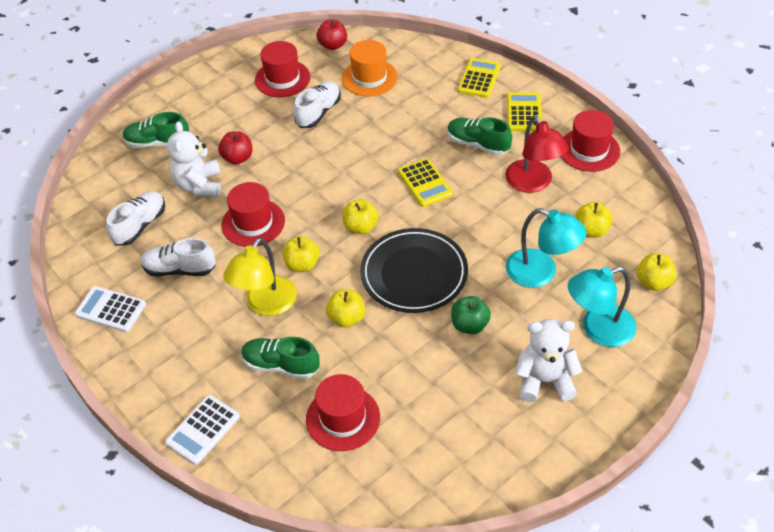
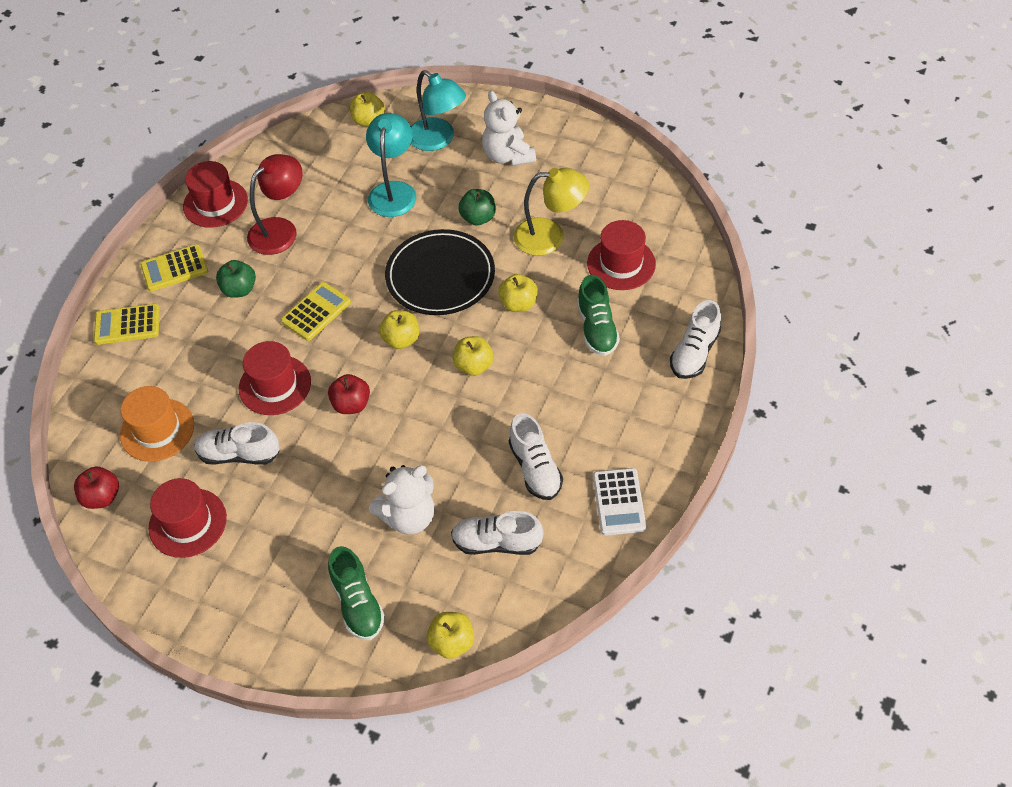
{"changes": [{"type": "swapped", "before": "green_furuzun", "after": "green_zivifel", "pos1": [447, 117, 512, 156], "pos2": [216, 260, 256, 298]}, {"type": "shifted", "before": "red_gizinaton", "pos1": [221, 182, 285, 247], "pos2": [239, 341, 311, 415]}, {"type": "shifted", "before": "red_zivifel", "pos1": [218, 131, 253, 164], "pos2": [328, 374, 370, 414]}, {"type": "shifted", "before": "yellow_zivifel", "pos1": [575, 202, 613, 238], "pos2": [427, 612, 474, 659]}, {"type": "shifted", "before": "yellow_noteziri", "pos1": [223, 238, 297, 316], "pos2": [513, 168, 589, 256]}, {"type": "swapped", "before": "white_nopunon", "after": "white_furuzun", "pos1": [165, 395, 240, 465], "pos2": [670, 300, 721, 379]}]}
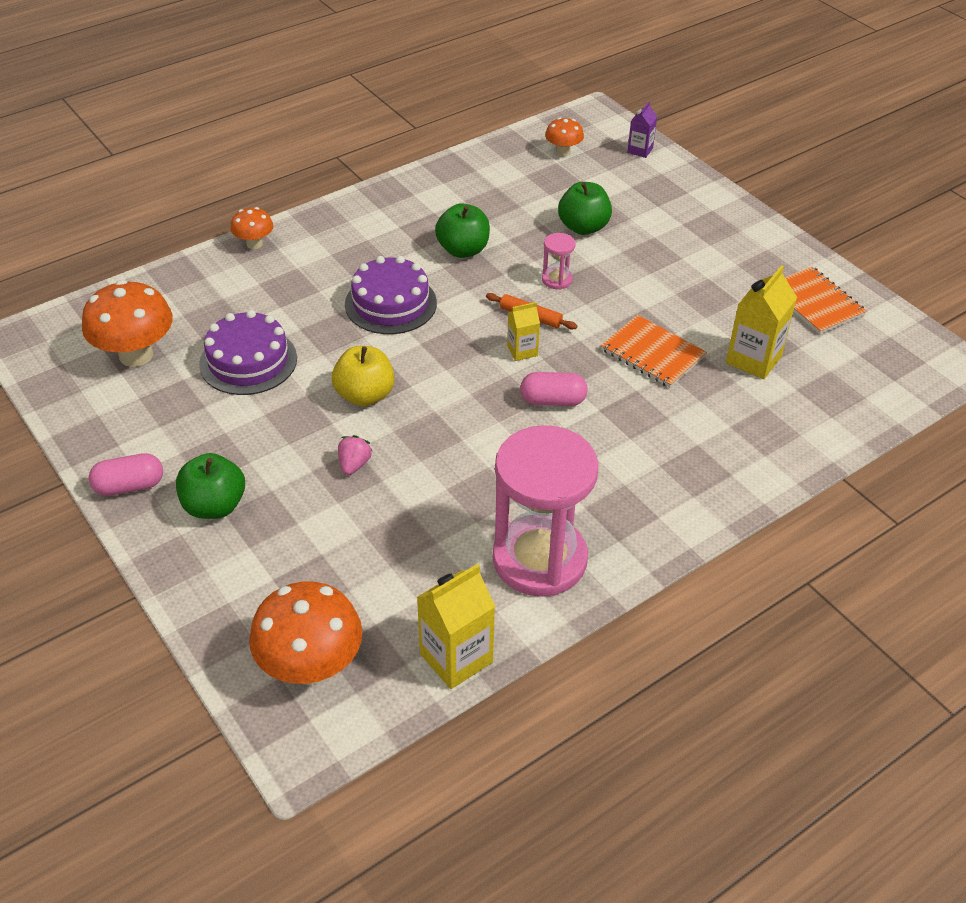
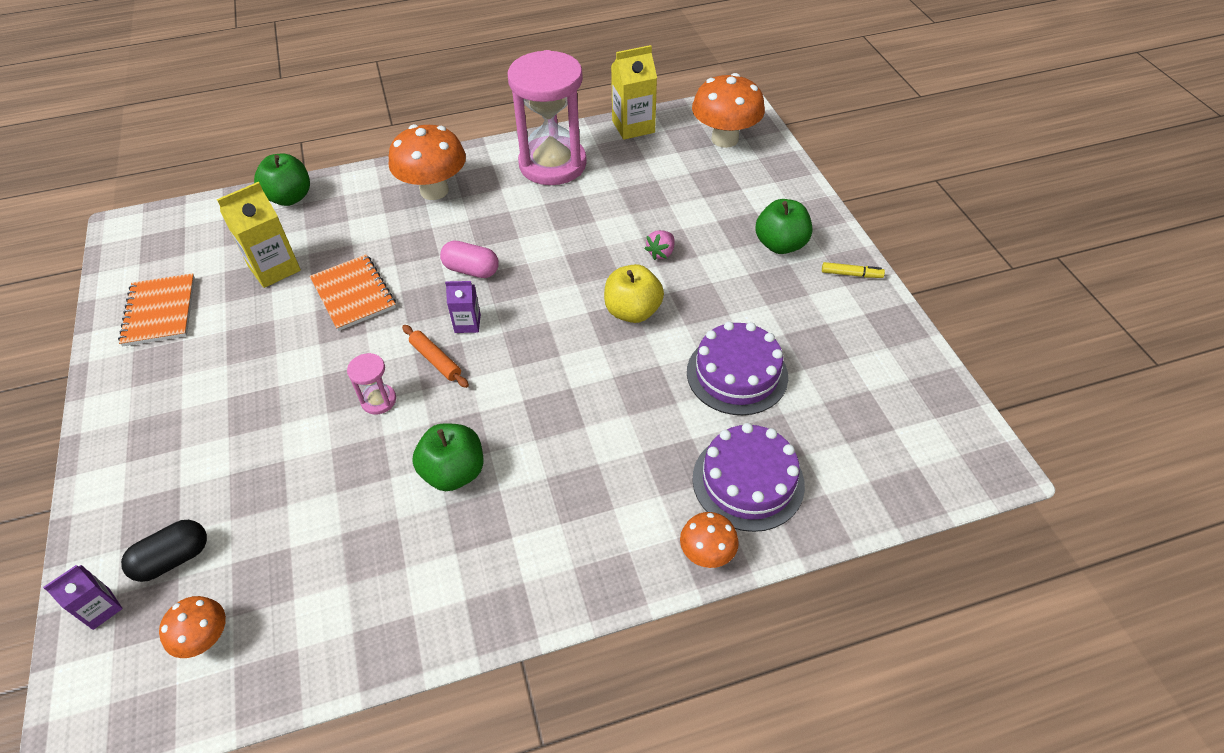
{"changes": [{"type": "new", "after": "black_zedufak", "pos2": [121, 520, 207, 582]}, {"type": "shifted", "before": "green_zivifel", "pos1": [558, 182, 612, 235], "pos2": [254, 154, 310, 206]}, {"type": "shifted", "before": "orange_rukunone", "pos1": [82, 280, 173, 367], "pos2": [389, 124, 466, 200]}, {"type": "repainted", "before": "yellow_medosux", "after": "purple_medosux", "pos1": [507, 302, 540, 361], "pos2": [445, 281, 481, 333]}, {"type": "shifted", "before": "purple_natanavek", "pos1": [345, 256, 437, 334], "pos2": [692, 423, 805, 532]}, {"type": "swapped", "before": "pink_zedufak", "after": "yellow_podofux", "pos1": [89, 453, 163, 496], "pos2": [822, 262, 885, 278]}]}
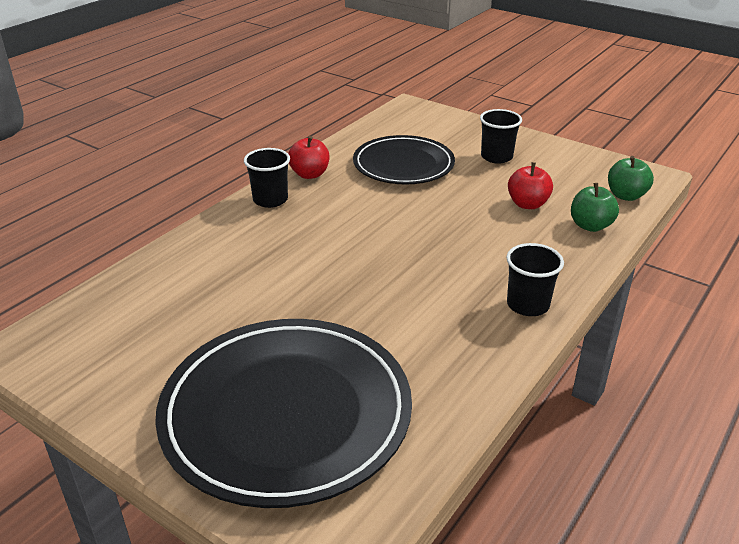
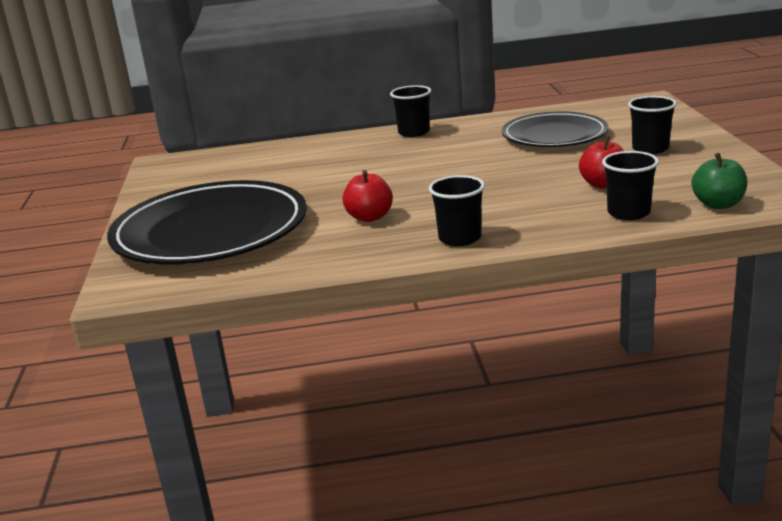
{"changes": [{"type": "shifted", "before": "red_zivifel", "pos1": [288, 136, 329, 179], "pos2": [342, 170, 393, 222]}, {"type": "swapped", "before": "green_zivifel", "after": "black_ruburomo", "pos1": [571, 183, 619, 232], "pos2": [602, 151, 659, 220]}]}
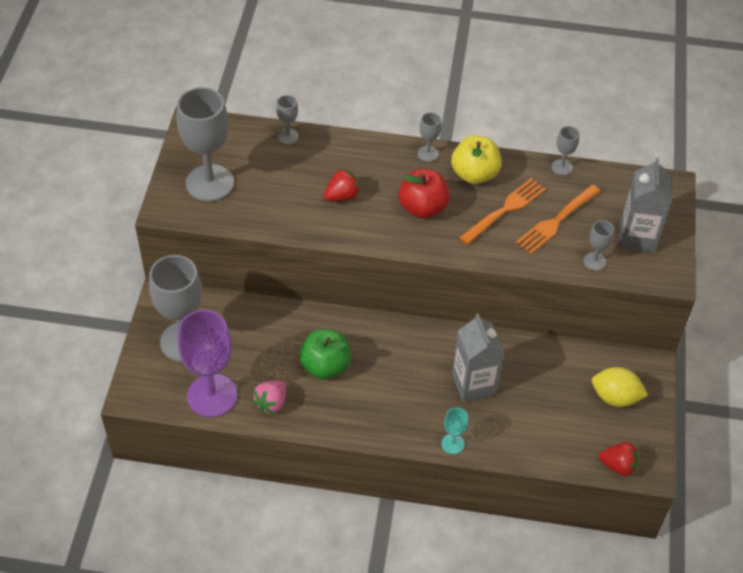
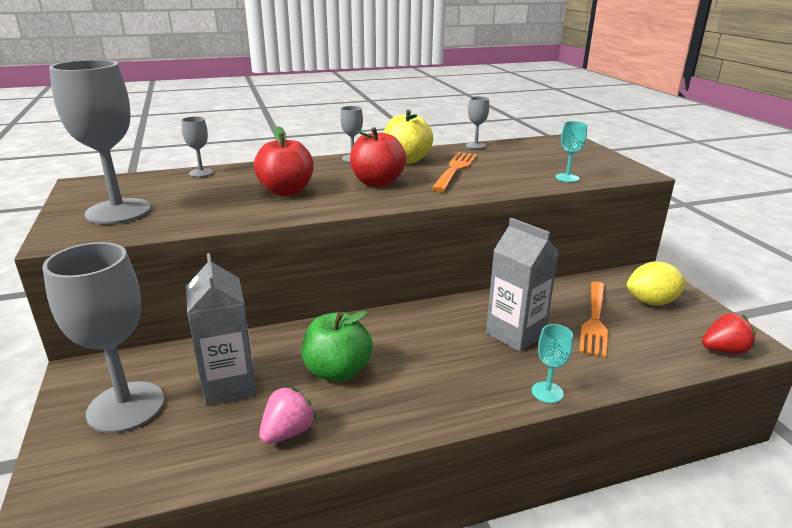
{"changes": [{"type": "shifted", "before": "grey_medosux", "pos1": [620, 158, 671, 252], "pos2": [186, 253, 257, 406]}, {"type": "swapped", "before": "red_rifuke", "after": "red_zivifel", "pos1": [324, 168, 360, 201], "pos2": [254, 126, 314, 196]}, {"type": "rotated", "before": "pink_rifuke", "pos1": [252, 380, 286, 414], "pos2": [259, 387, 316, 444], "turn": -150}, {"type": "repainted", "before": "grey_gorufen", "after": "turquoise_gorufen", "pos1": [583, 220, 614, 271], "pos2": [555, 121, 587, 182]}, {"type": "shifted", "before": "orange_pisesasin", "pos1": [516, 185, 601, 254], "pos2": [579, 281, 608, 358]}, {"type": "gone", "before": "purple_gorufen", "pos1": [178, 310, 237, 417]}]}
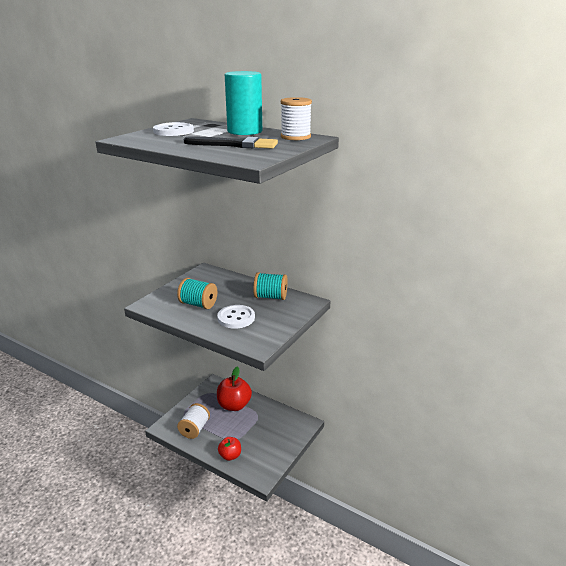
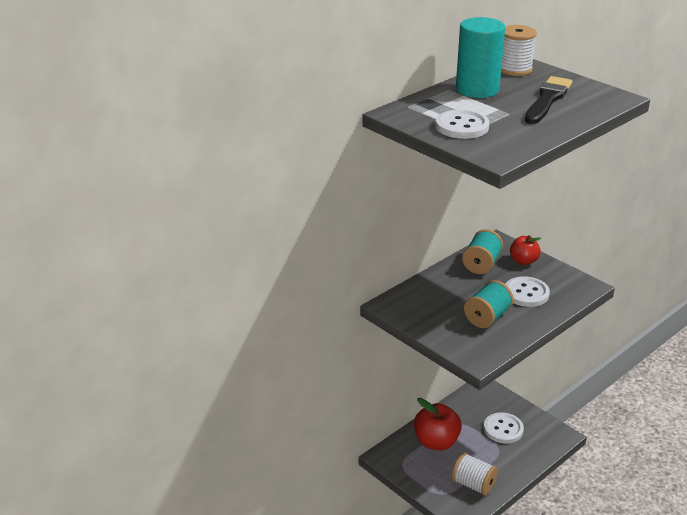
{"changes": [{"type": "new", "after": "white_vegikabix", "pos2": [484, 412, 524, 443]}, {"type": "shifted", "before": "red_zivifel", "pos1": [218, 437, 241, 461], "pos2": [510, 235, 542, 265]}]}
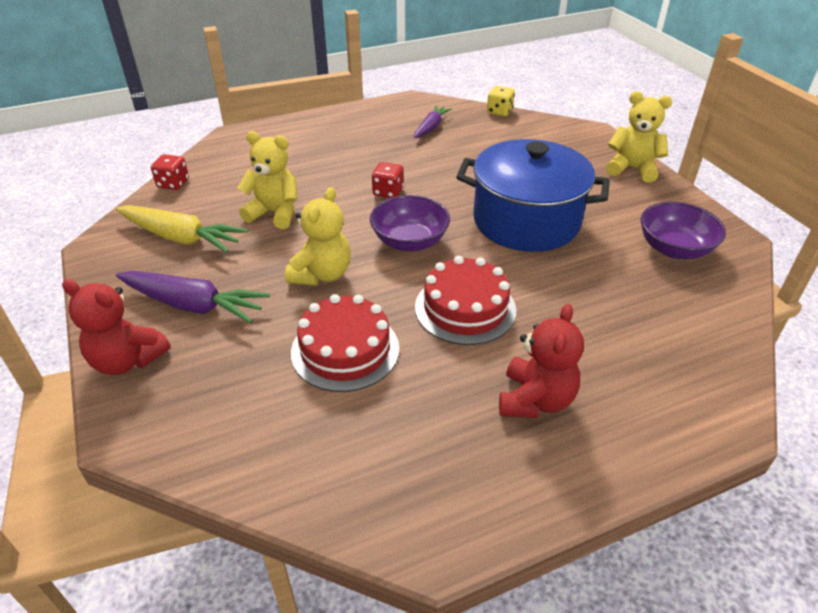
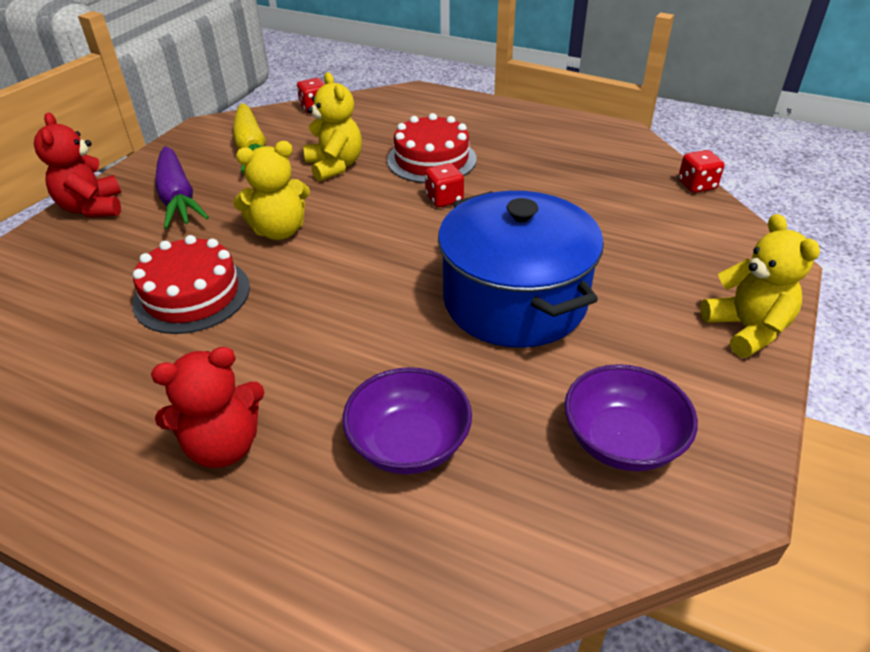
{"changes": [{"type": "shifted", "before": "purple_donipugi", "pos1": [370, 195, 450, 251], "pos2": [342, 367, 472, 474]}, {"type": "shifted", "before": "red_natanavek", "pos1": [415, 256, 516, 345], "pos2": [387, 113, 477, 183]}, {"type": "repainted", "before": "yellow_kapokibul", "after": "red_kapokibul", "pos1": [487, 86, 515, 116], "pos2": [678, 150, 724, 193]}, {"type": "gone", "before": "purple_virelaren", "pos1": [414, 105, 452, 138]}]}
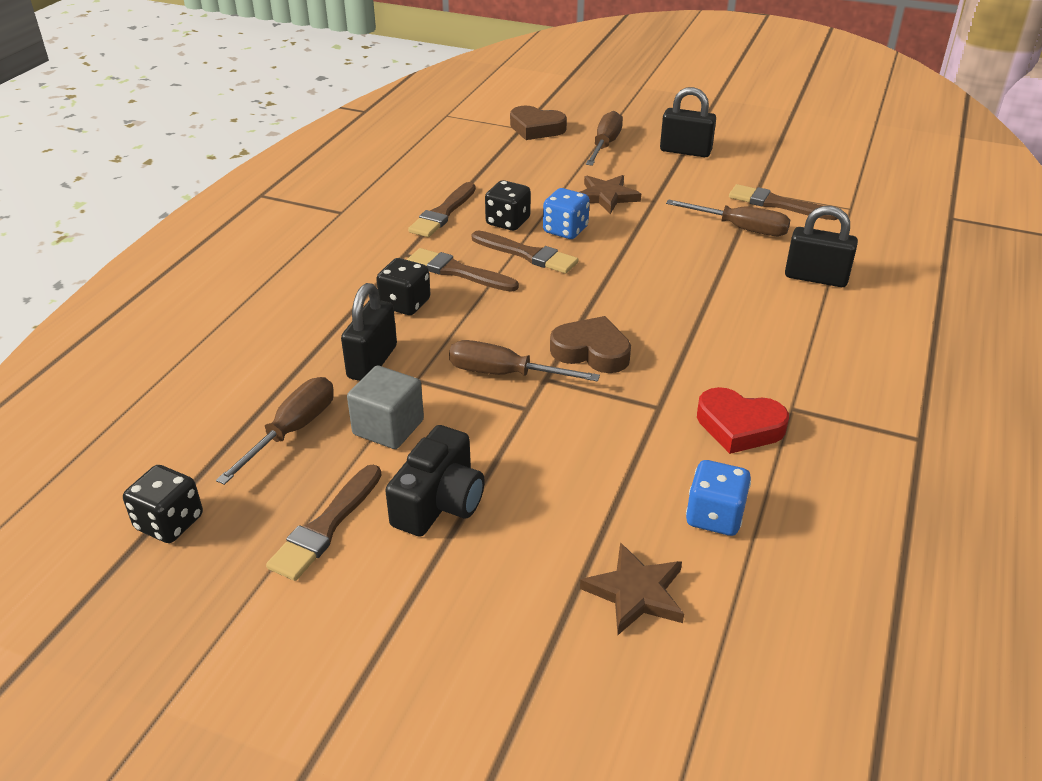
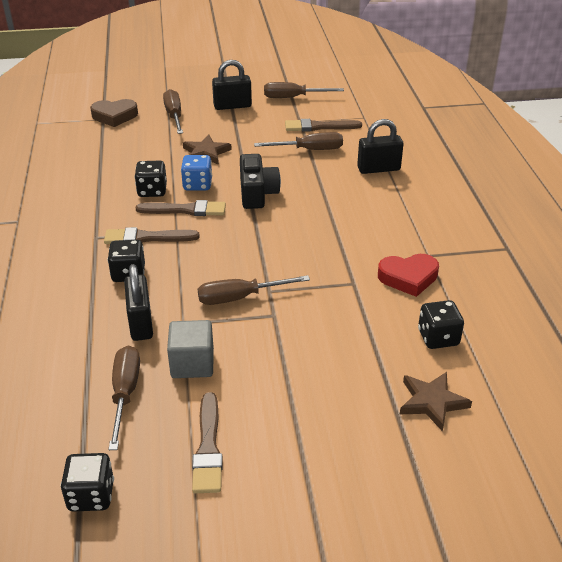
{"changes": [{"type": "shifted", "before": "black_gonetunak", "pos1": [385, 425, 485, 537], "pos2": [240, 154, 281, 209]}, {"type": "new", "after": "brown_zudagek", "pos2": [264, 82, 344, 98]}, {"type": "repainted", "before": "blue_kapokibul", "after": "black_kapokibul", "pos1": [686, 460, 751, 536], "pos2": [418, 300, 464, 349]}, {"type": "gone", "before": "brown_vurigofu", "pos1": [408, 182, 476, 237]}, {"type": "gone", "before": "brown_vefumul", "pos1": [550, 316, 631, 373]}]}
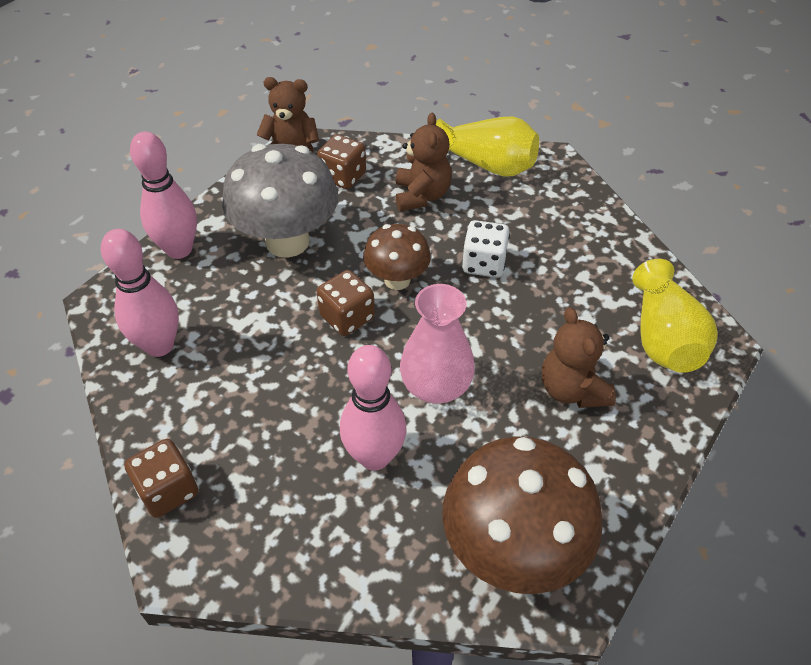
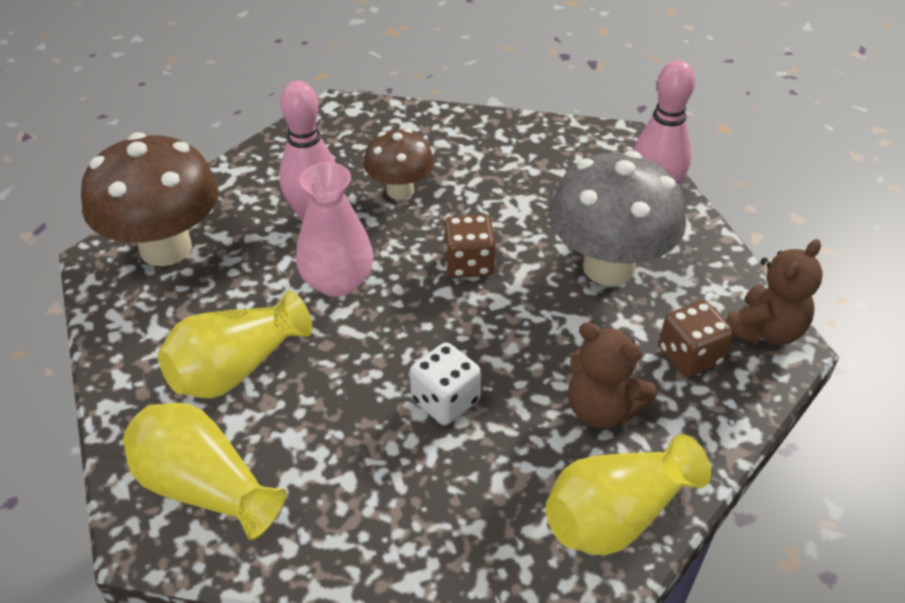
{"changes": [{"type": "swapped", "before": "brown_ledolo", "after": "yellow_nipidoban", "pos1": [542, 307, 616, 408], "pos2": [158, 291, 312, 398]}, {"type": "shifted", "before": "brown_rukunone", "pos1": [363, 224, 431, 290], "pos2": [364, 129, 434, 200]}, {"type": "gone", "before": "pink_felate", "pos1": [101, 229, 179, 357]}, {"type": "gone", "before": "brown_kapokibul", "pos1": [124, 439, 198, 518]}]}
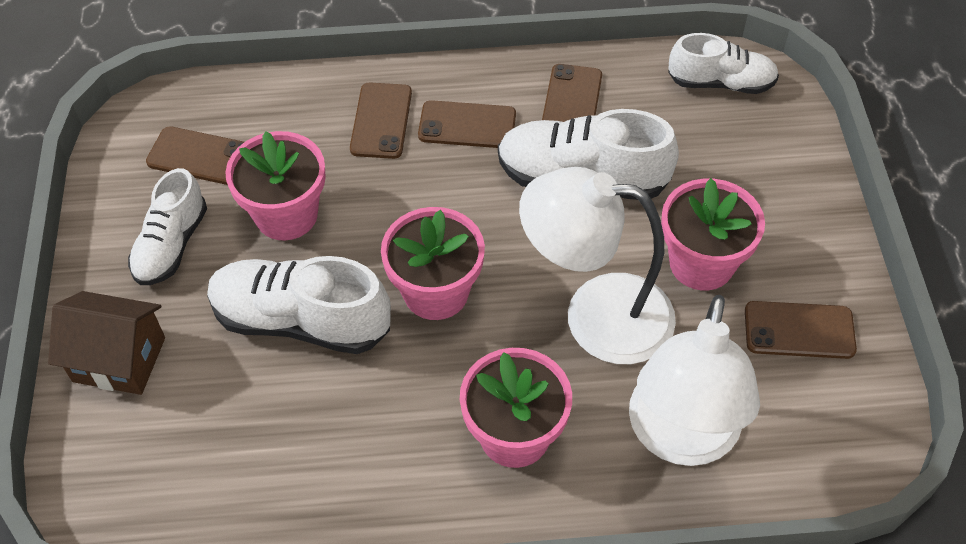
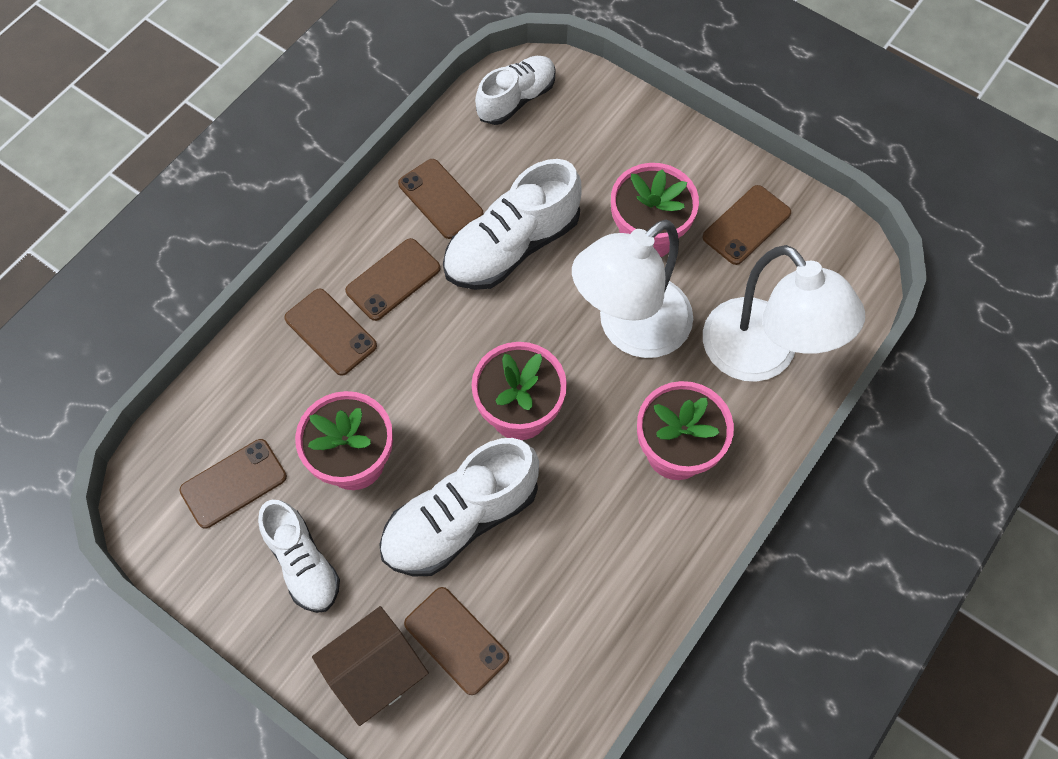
{"changes": [{"type": "new", "after": "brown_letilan", "pos2": [404, 587, 510, 695]}]}
